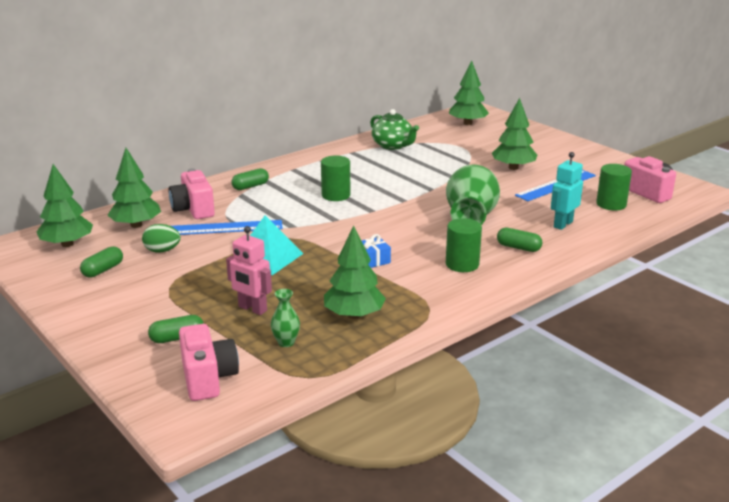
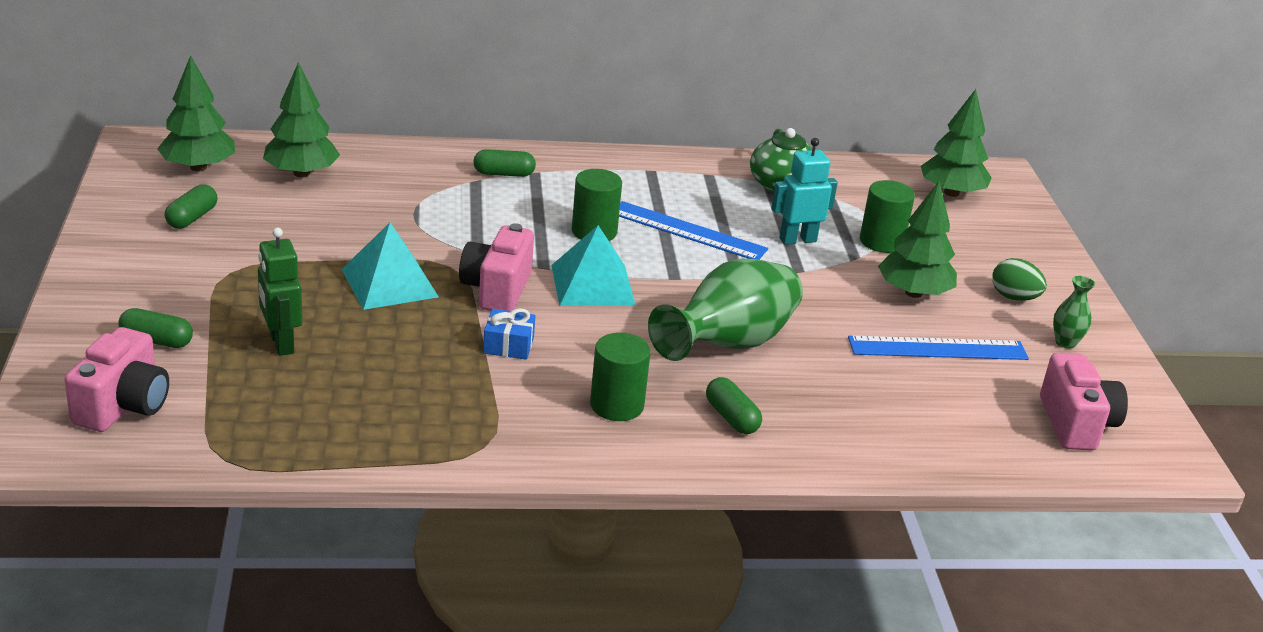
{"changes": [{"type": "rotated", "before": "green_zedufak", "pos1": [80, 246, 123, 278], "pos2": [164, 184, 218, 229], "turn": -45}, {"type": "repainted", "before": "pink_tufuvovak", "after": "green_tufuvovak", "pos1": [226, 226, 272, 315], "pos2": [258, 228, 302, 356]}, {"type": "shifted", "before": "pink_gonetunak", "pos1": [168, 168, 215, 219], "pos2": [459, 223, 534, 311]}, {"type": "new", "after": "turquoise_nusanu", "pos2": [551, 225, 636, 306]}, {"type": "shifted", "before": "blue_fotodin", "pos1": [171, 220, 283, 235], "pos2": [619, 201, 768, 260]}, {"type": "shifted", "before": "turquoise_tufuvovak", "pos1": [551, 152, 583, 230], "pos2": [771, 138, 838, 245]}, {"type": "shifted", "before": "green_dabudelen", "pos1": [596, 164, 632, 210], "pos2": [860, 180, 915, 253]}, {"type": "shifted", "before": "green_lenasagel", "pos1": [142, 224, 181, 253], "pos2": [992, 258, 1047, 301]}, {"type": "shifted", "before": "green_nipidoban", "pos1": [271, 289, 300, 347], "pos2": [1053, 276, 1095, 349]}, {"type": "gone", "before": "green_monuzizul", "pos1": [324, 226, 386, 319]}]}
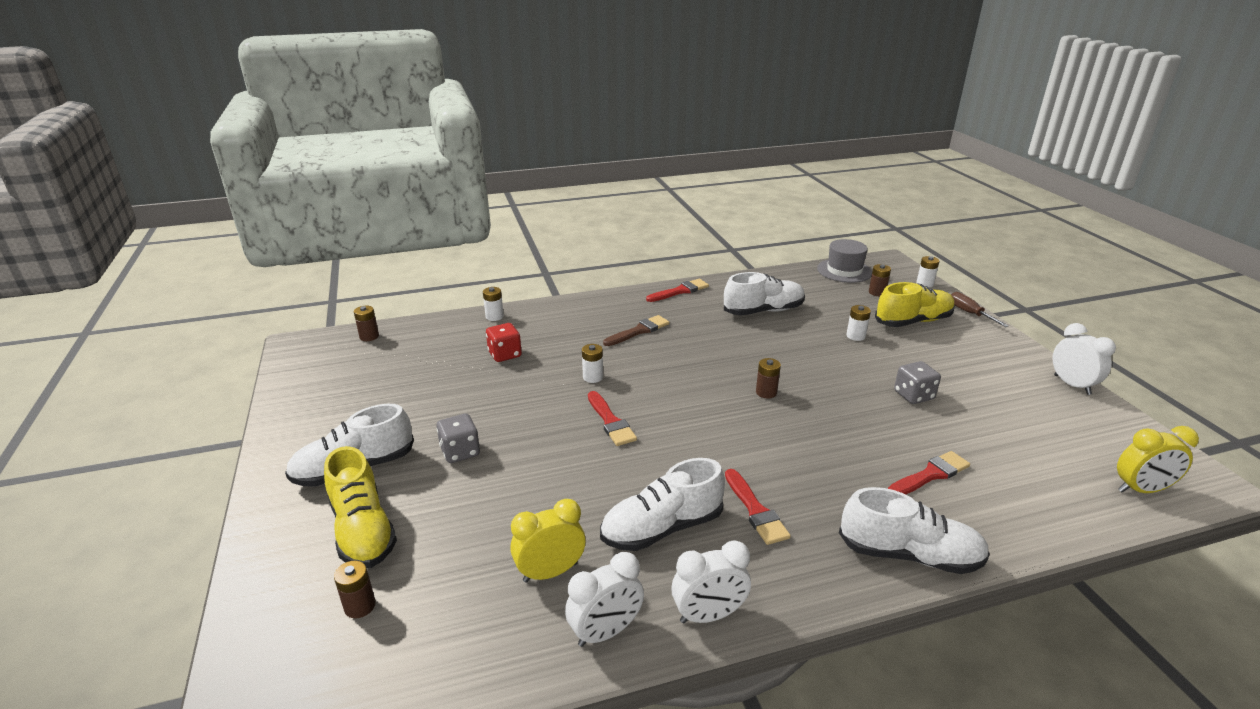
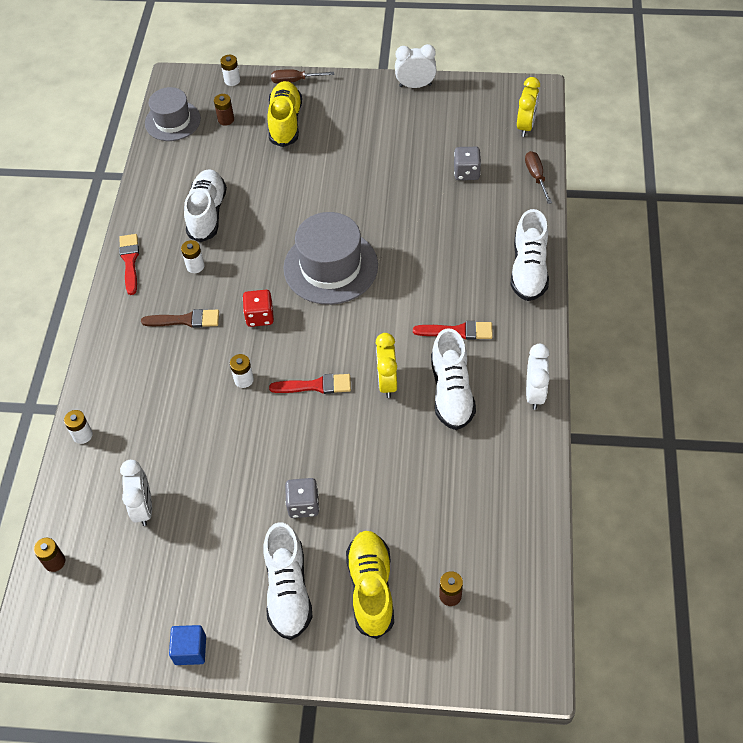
{"changes": [{"type": "shifted", "before": "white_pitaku", "pos1": [565, 552, 644, 647], "pos2": [120, 460, 152, 526]}, {"type": "rotated", "before": "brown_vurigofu", "pos1": [603, 315, 669, 346], "pos2": [141, 309, 219, 328], "turn": 105}, {"type": "new", "after": "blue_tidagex", "pos2": [169, 625, 206, 665]}, {"type": "shifted", "before": "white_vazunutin", "pos1": [846, 305, 871, 341], "pos2": [181, 240, 204, 273]}, {"type": "shifted", "before": "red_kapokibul", "pos1": [486, 323, 522, 362], "pos2": [243, 290, 274, 327]}, {"type": "swapped", "before": "brown_vazunutin", "after": "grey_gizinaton", "pos1": [756, 358, 781, 399], "pos2": [283, 212, 378, 305]}, {"type": "rotated", "before": "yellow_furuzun", "pos1": [324, 446, 397, 568], "pos2": [346, 531, 394, 639], "turn": -90}, {"type": "shifted", "before": "yellow_pitaku", "pos1": [510, 499, 586, 583], "pos2": [376, 333, 397, 398]}, {"type": "shifted", "before": "grey_kapokibul", "pos1": [894, 361, 941, 404], "pos2": [454, 147, 481, 180]}, {"type": "rotated", "before": "white_furuzun", "pos1": [839, 487, 990, 574], "pos2": [511, 209, 549, 301], "turn": 150}, {"type": "new", "after": "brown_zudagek", "pos2": [525, 151, 552, 204]}, {"type": "gone", "before": "red_vurigofu", "pos1": [888, 451, 970, 494]}]}
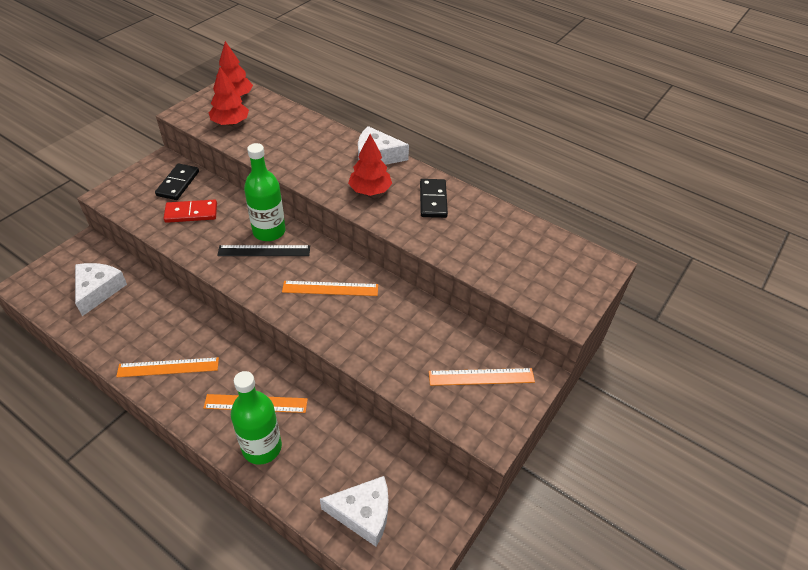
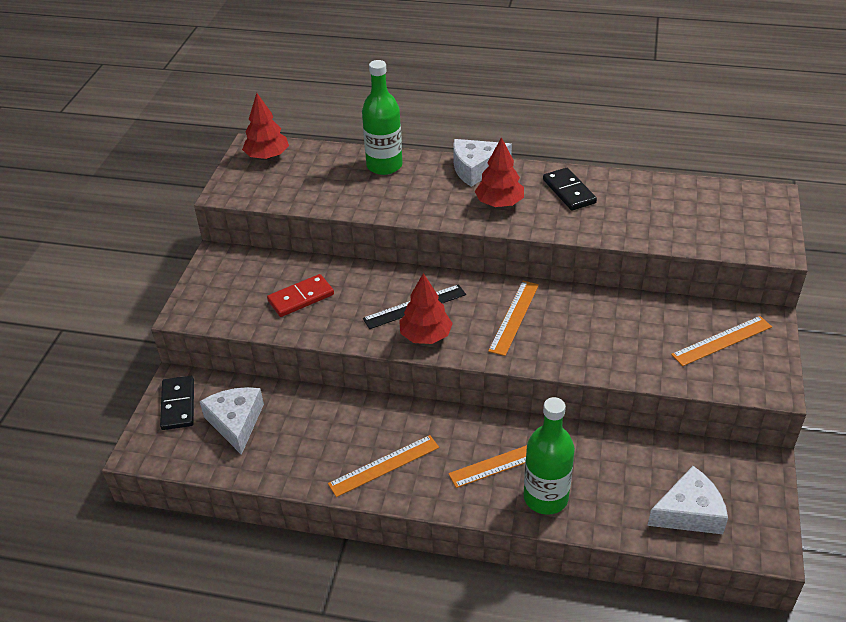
{"changes": [{"type": "shifted", "before": "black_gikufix", "pos1": [155, 163, 199, 200], "pos2": [160, 376, 194, 430]}, {"type": "shifted", "before": "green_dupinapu", "pos1": [244, 143, 285, 241], "pos2": [362, 60, 403, 175]}, {"type": "shifted", "before": "red_monuzizul", "pos1": [209, 67, 249, 126], "pos2": [399, 273, 453, 344]}, {"type": "rotated", "before": "orange_fotodin", "pos1": [282, 281, 378, 296], "pos2": [488, 281, 539, 356], "turn": -45}]}
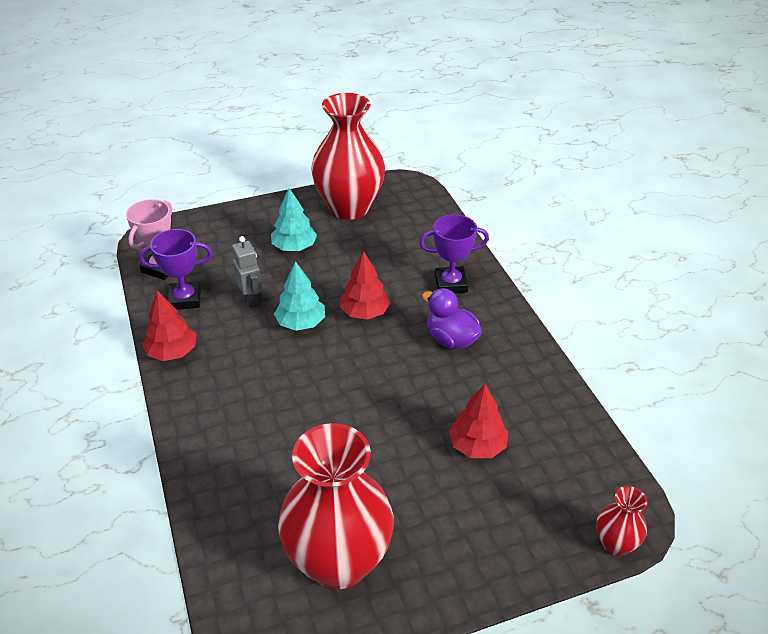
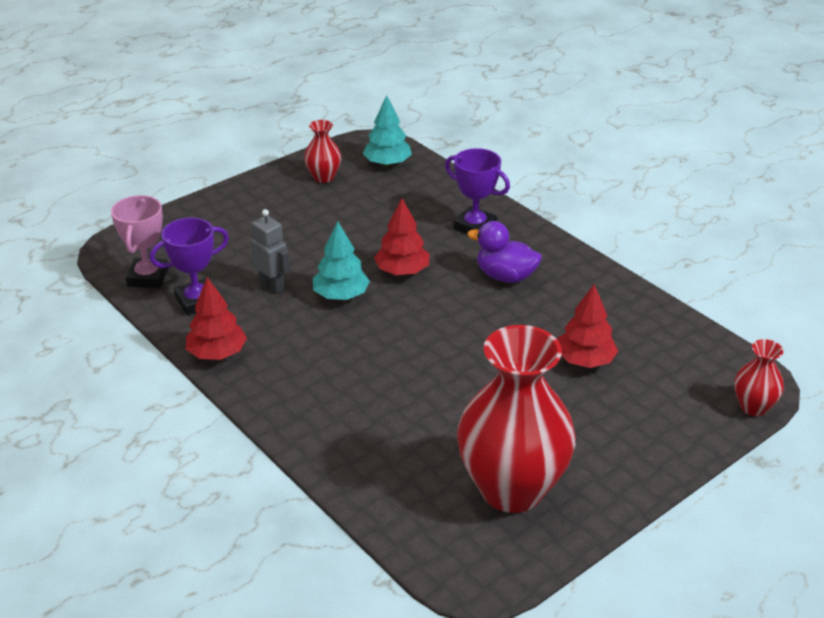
{"changes": [{"type": "scaled", "before": "red_nipidoban", "pos1": [311, 93, 385, 220], "pos2": [304, 120, 341, 183], "scale": 0.45}, {"type": "shifted", "before": "turquoise_monuzizul", "pos1": [271, 188, 317, 251], "pos2": [363, 95, 412, 167]}, {"type": "rotated", "before": "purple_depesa", "pos1": [419, 214, 489, 293], "pos2": [445, 148, 510, 234], "turn": 60}]}
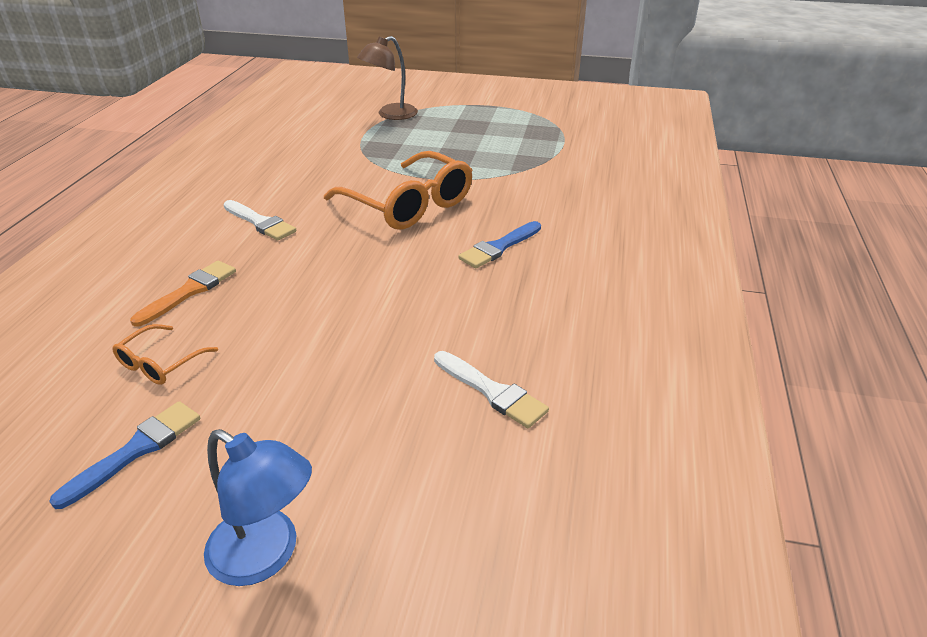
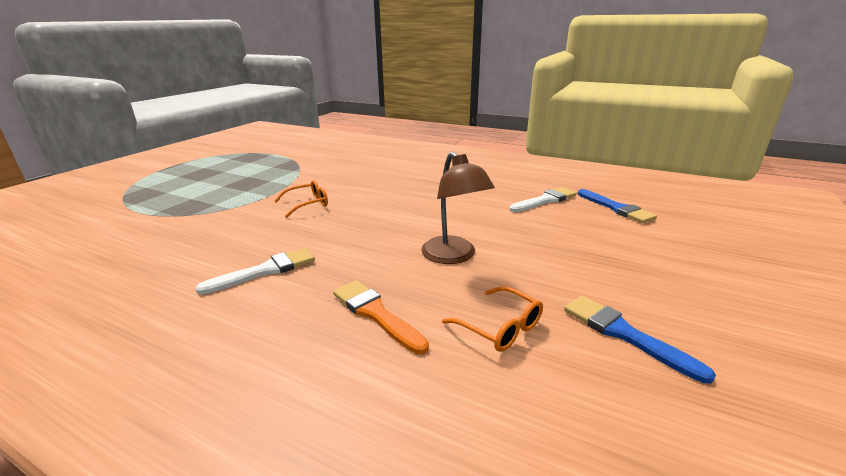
{"changes": [{"type": "scaled", "before": "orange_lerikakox", "pos1": [324, 151, 472, 229], "pos2": [274, 180, 328, 218], "scale": 0.47}, {"type": "shifted", "before": "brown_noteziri", "pos1": [357, 36, 418, 120], "pos2": [421, 152, 495, 264]}, {"type": "shifted", "before": "blue_vurigofu", "pos1": [458, 221, 541, 268], "pos2": [577, 189, 657, 223]}, {"type": "gone", "before": "blue_noteziri", "pos1": [204, 429, 312, 586]}]}
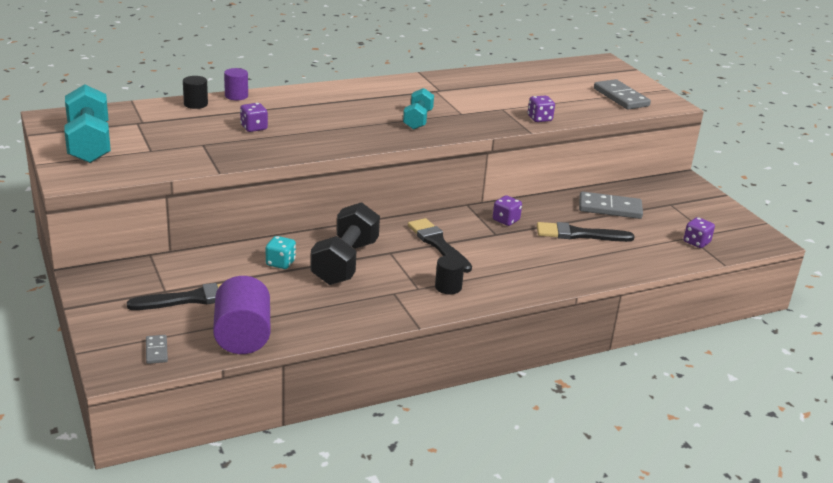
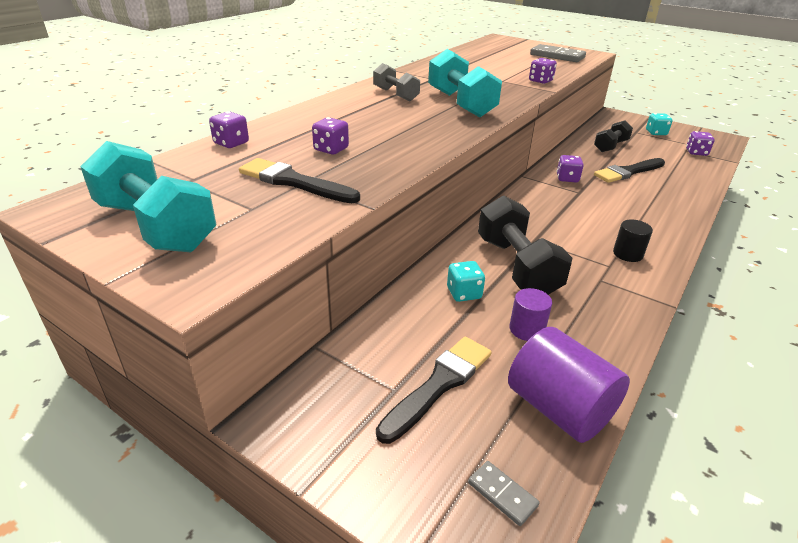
{"changes": [{"type": "swapped", "before": "black_dabudelen", "after": "purple_kapokibul", "pos1": [183, 76, 208, 109], "pos2": [209, 111, 249, 148]}, {"type": "shifted", "before": "black_vurigofu", "pos1": [408, 218, 472, 273], "pos2": [239, 158, 360, 203]}, {"type": "new", "after": "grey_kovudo", "pos2": [373, 63, 420, 101]}, {"type": "scaled", "before": "turquoise_kovudo", "pos1": [403, 88, 434, 130], "pos2": [428, 49, 502, 117], "scale": 1.65}, {"type": "shifted", "before": "purple_dabudelen", "pos1": [224, 68, 248, 100], "pos2": [509, 288, 552, 341]}, {"type": "swapped", "before": "grey_gikufix", "after": "black_kovudo", "pos1": [579, 191, 643, 219], "pos2": [594, 120, 633, 152]}, {"type": "new", "after": "turquoise_kapokibul", "pos2": [646, 113, 673, 135]}]}
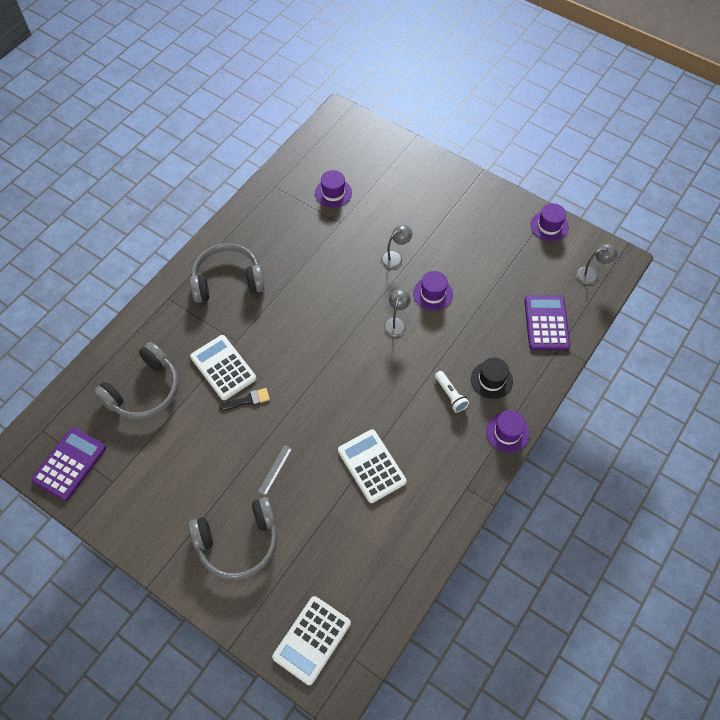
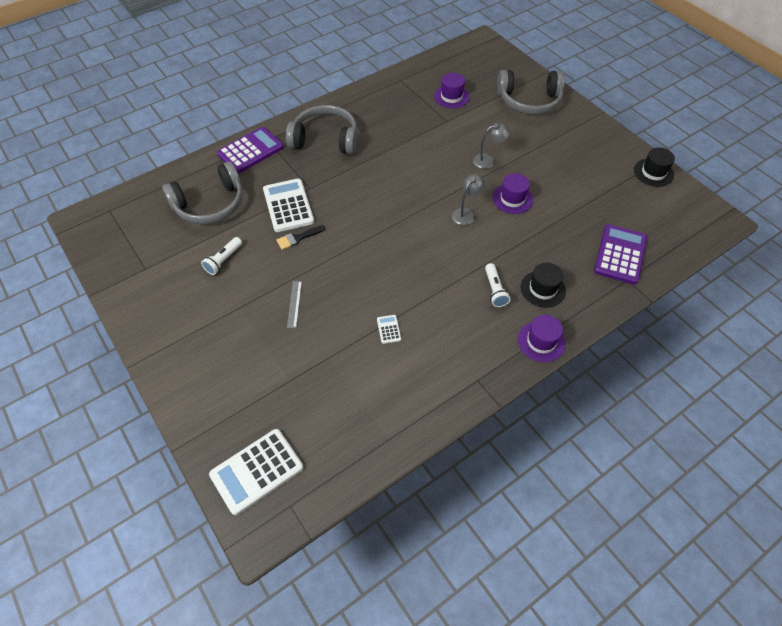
{"changes": [{"type": "new", "after": "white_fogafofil", "pos2": [201, 237, 242, 275]}, {"type": "shifted", "before": "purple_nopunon", "pos1": [32, 427, 106, 501], "pos2": [217, 127, 284, 173]}, {"type": "rotated", "before": "black_vurigofu", "pos1": [219, 388, 270, 411], "pos2": [277, 225, 325, 250], "turn": 150}, {"type": "rotated", "before": "grey_fotodin", "pos1": [258, 445, 292, 496], "pos2": [287, 281, 302, 328], "turn": -45}, {"type": "scaled", "before": "white_nopunon", "pos1": [338, 429, 406, 503], "pos2": [377, 315, 401, 344], "scale": 0.43}, {"type": "shifted", "before": "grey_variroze", "pos1": [188, 497, 277, 580], "pos2": [497, 70, 565, 115]}, {"type": "repainted", "before": "purple_gizinaton", "after": "black_gizinaton", "pos1": [531, 203, 569, 241], "pos2": [634, 147, 675, 187]}, {"type": "gone", "before": "grey_noteziri", "pos1": [576, 244, 618, 285]}]}
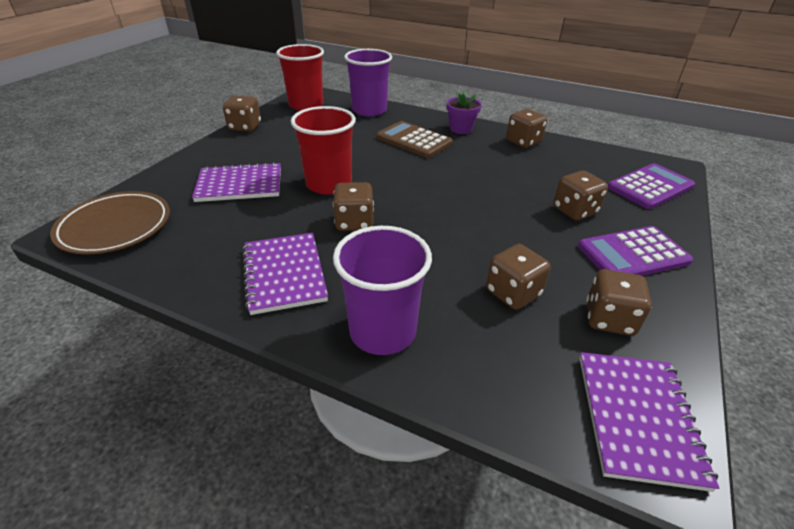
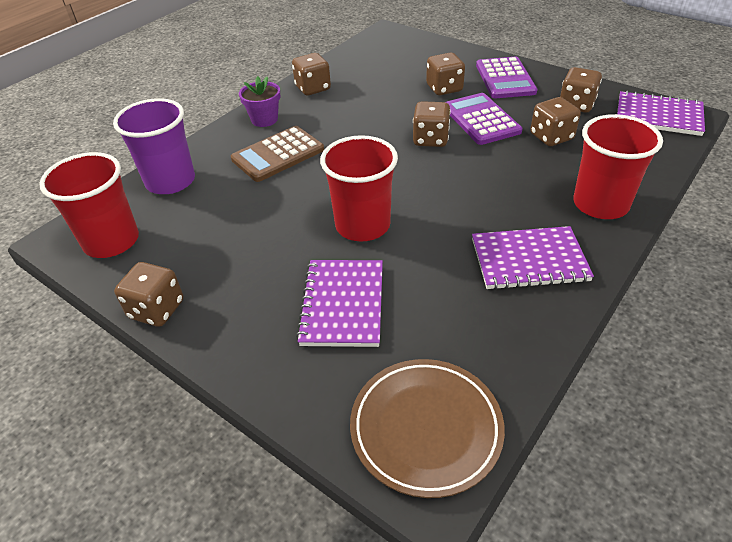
{"changes": [{"type": "shifted", "before": "brown_kapokibul", "pos1": [333, 182, 374, 231], "pos2": [413, 101, 451, 147]}, {"type": "shifted", "before": "purple_nopunon", "pos1": [608, 163, 695, 209], "pos2": [446, 93, 522, 145]}, {"type": "repainted", "before": "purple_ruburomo", "after": "red_ruburomo", "pos1": [333, 226, 432, 355], "pos2": [573, 114, 663, 219]}]}
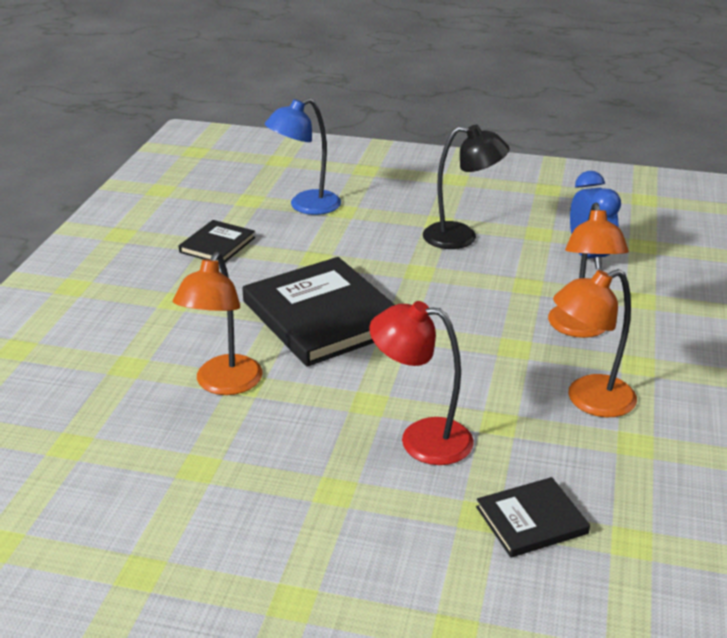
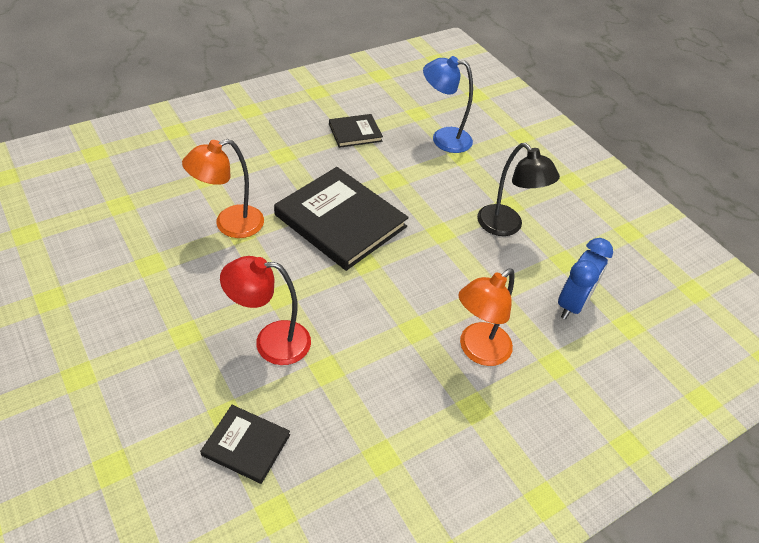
{"changes": [{"type": "rotated", "before": "red_noteziri", "pos1": [369, 301, 474, 465], "pos2": [220, 256, 311, 365], "turn": -60}, {"type": "rotated", "before": "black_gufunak", "pos1": [242, 257, 395, 367], "pos2": [274, 167, 409, 271], "turn": -60}, {"type": "gone", "before": "orange_noteziri", "pos1": [553, 269, 637, 417]}]}
